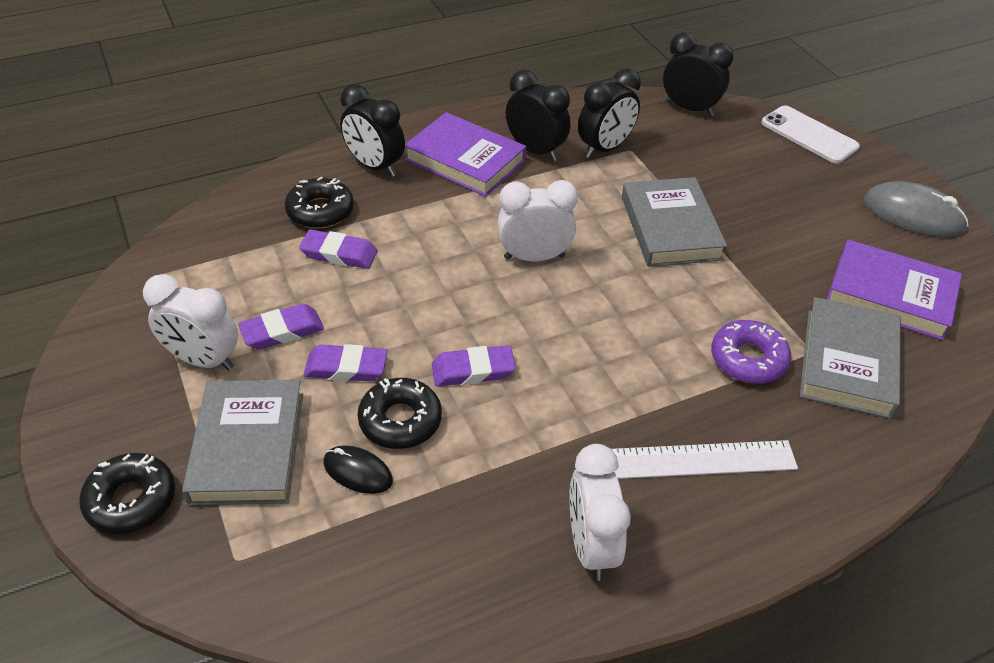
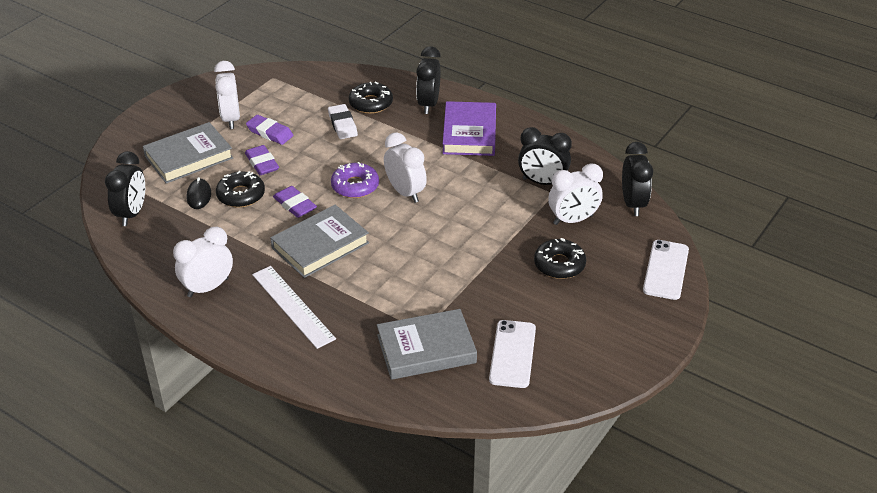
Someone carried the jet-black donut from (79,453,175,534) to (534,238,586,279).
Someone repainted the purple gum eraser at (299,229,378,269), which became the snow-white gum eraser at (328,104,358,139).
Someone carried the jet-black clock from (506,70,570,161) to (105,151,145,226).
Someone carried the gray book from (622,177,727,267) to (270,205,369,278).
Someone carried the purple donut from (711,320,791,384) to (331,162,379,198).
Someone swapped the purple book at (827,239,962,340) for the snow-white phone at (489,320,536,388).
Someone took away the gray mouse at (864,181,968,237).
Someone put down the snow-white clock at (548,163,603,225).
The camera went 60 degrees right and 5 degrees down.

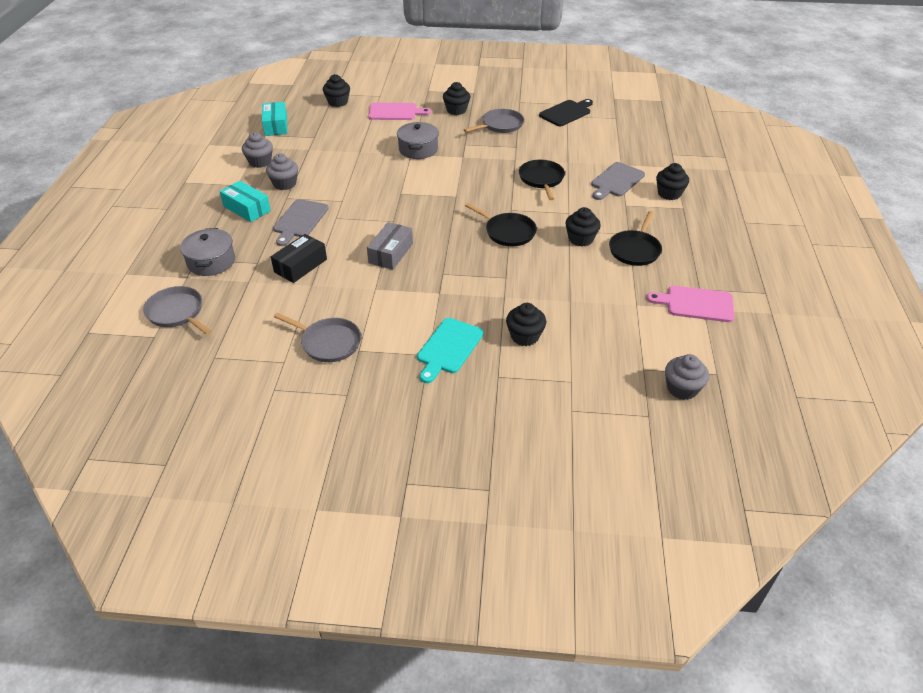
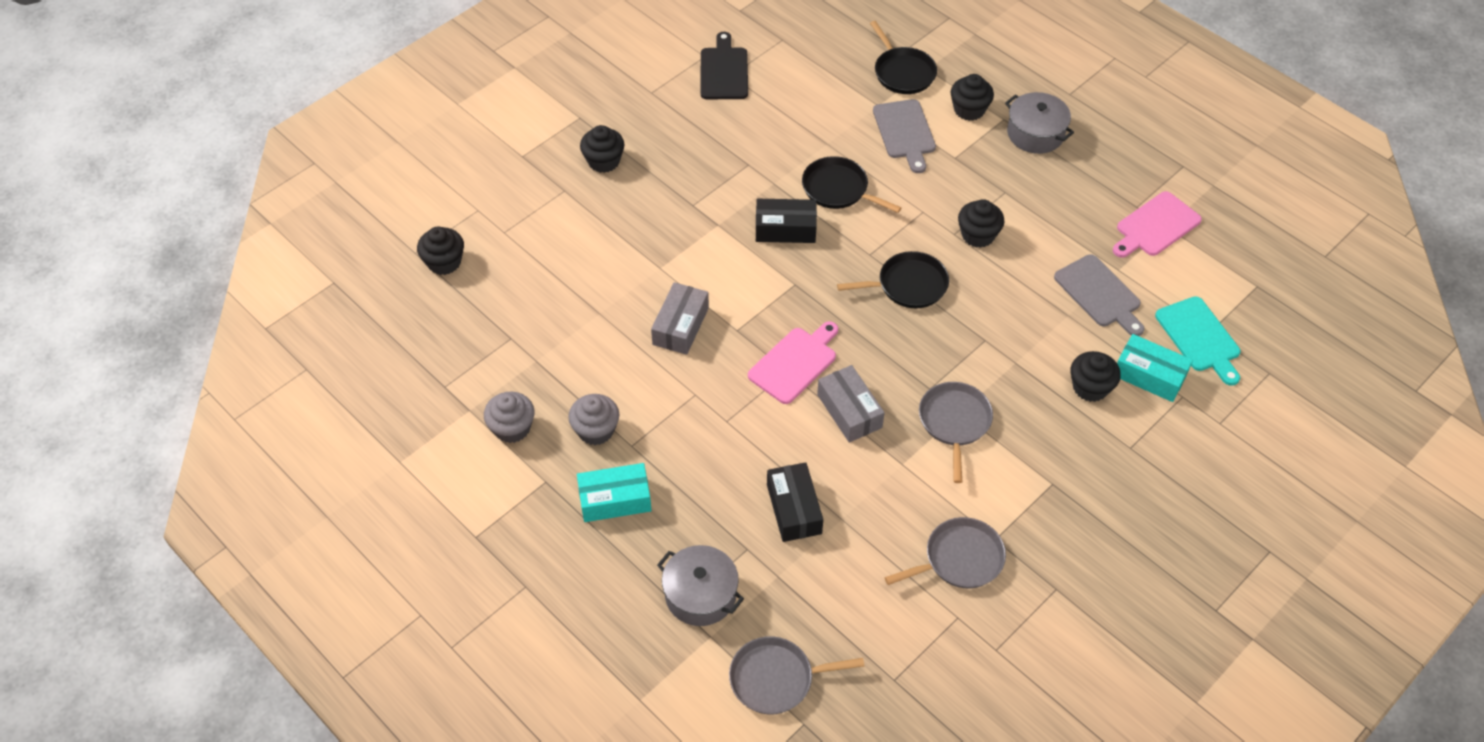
Someone carried the teal box from (262,102,287,136) to (1117,334,1193,402).
Someone carried the gray bread board from (273,199,329,246) to (1054,254,1144,336).
Someone carried the pink bread board from (368,103,431,120) to (748,321,838,404).
Someone carried the gray stockpot from (397,122,439,159) to (1005,92,1074,154).
Someone carried the teal bread board from (417,318,484,383) to (1155,296,1241,386).
Someone carried the gray frying pan from (464,109,524,133) to (919,382,993,483).
Someone carried the jet-black frying pan from (609,211,662,266) to (870,21,937,94).
Someone took away the gray cupcake at (665,354,709,400).
Someone put down the gray box at (651,282,709,355).
Someone put down the jet-black box at (756,199,817,243).
The camera went 50 degrees left and 10 degrees up.

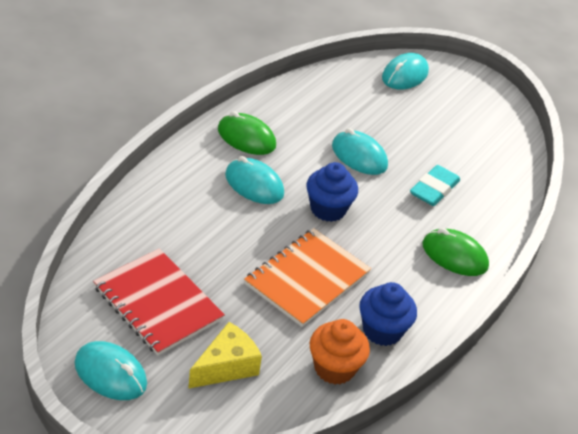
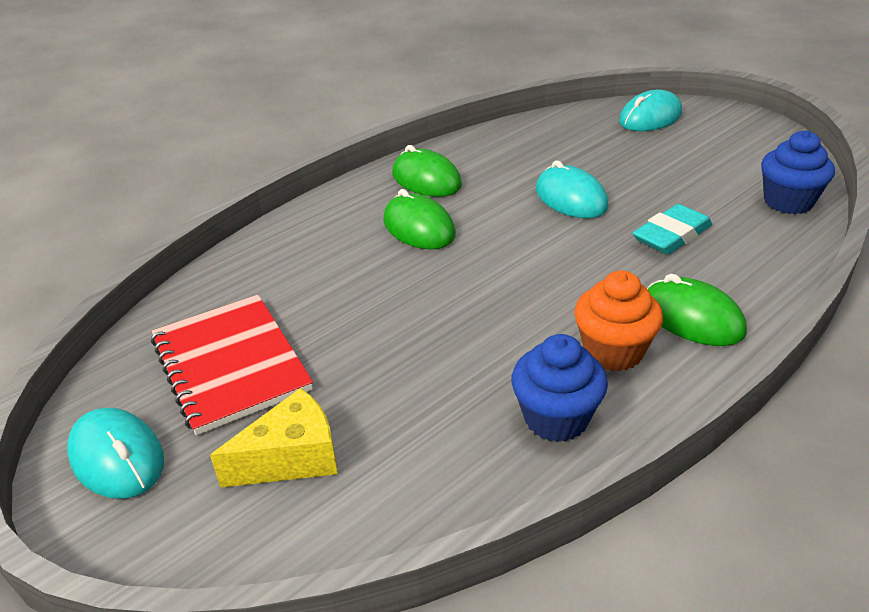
Someone repainted the teal mouse at (225,156,284,204), which became the green mouse at (383,189,456,249).
Someone took away the bright orange notepad at (244,228,371,327).
Someone carried the royal blue cupcake from (306,162,358,222) to (761,130,835,214).
Someone carried the bright orange cupcake from (310,319,370,384) to (574,271,663,371).
The camera went 20 degrees right and 5 degrees down.

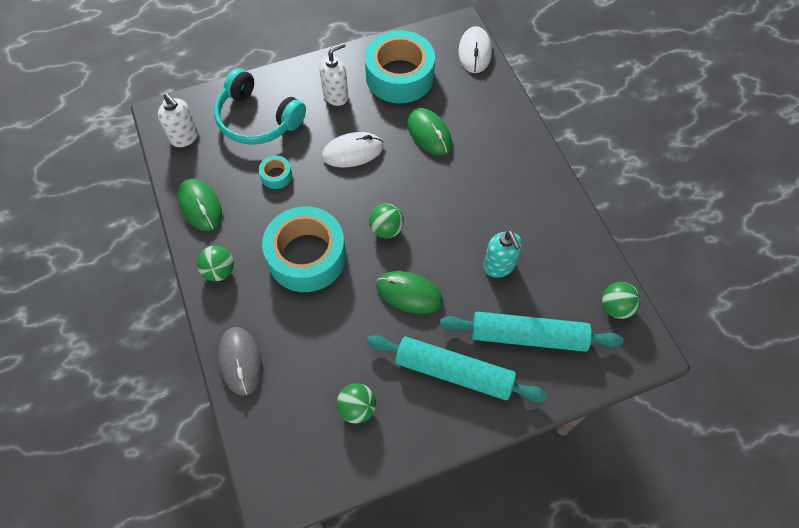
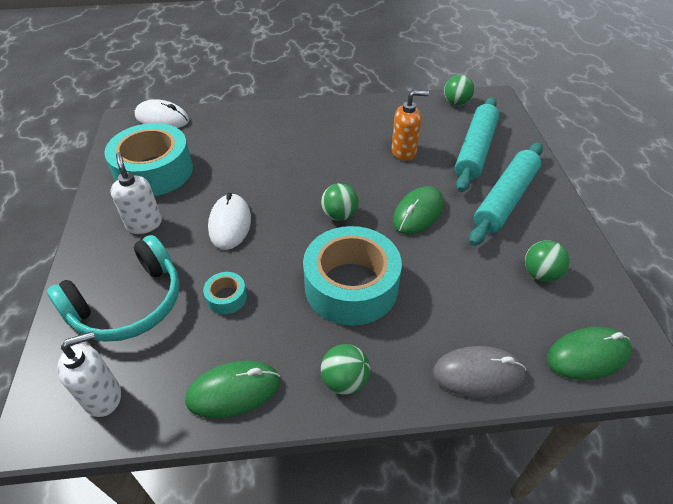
Someone carried the green mouse from (407,108,452,155) to (547,327,632,380).
Someone repainted the teal soap pump at (483,230,522,278), which became the bright orange soap pump at (391,90,429,161).
The camera went 75 degrees left and 15 degrees down.

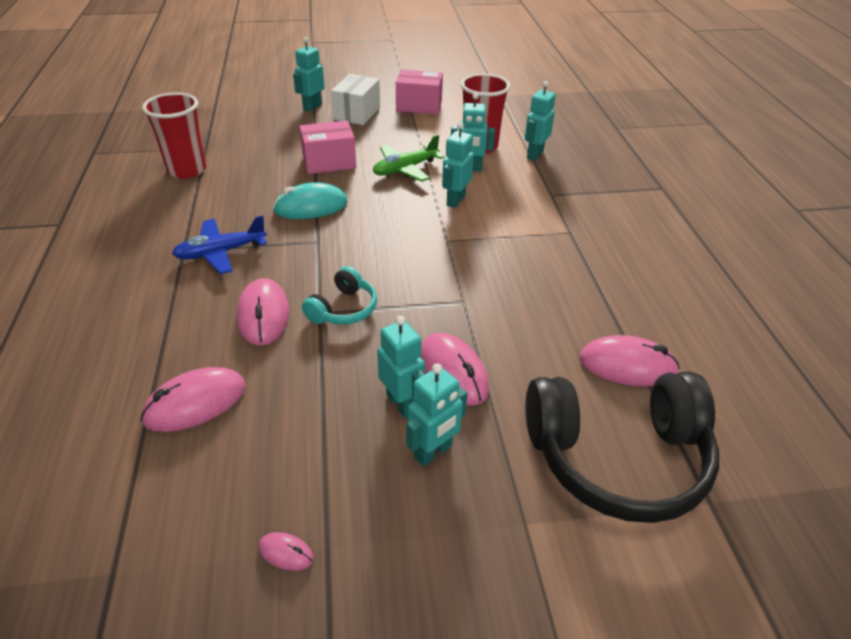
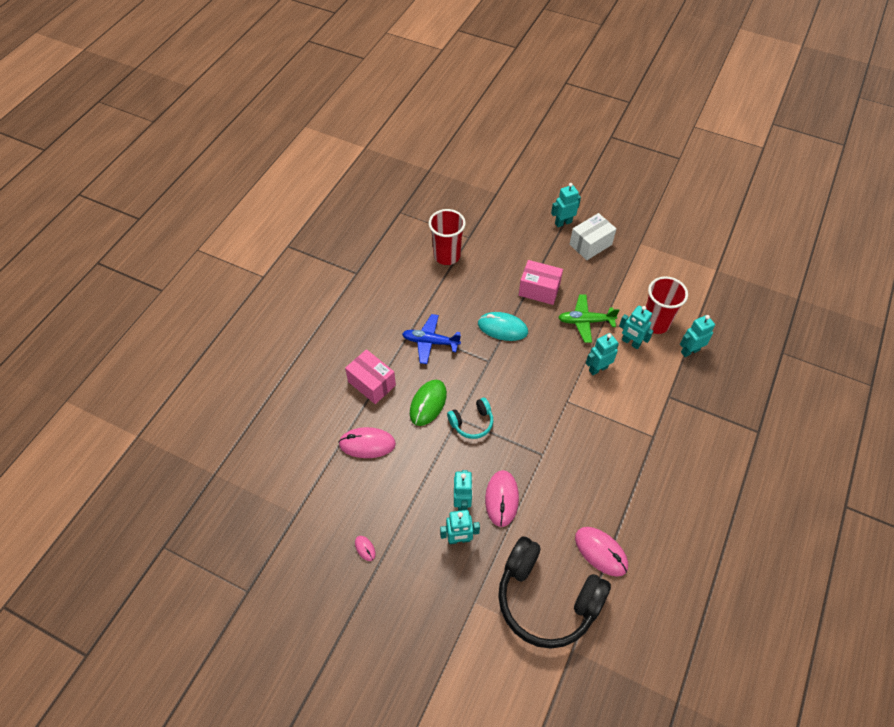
Someone repainted the pink mouse at (237,278,289,346), which became the green mouse at (410,380,447,426).
Someone carried the pink box from (396,69,443,115) to (345,349,396,404).
The camera went 35 degrees right and 15 degrees up.

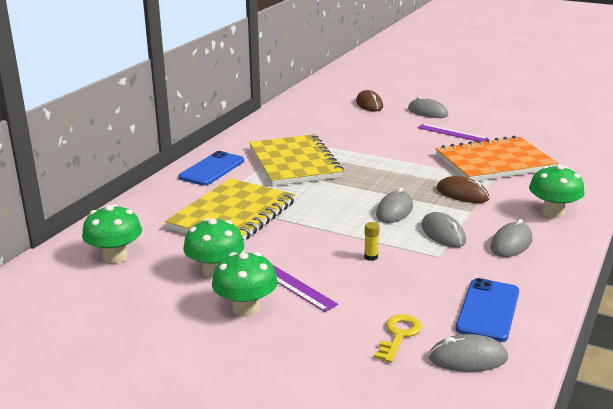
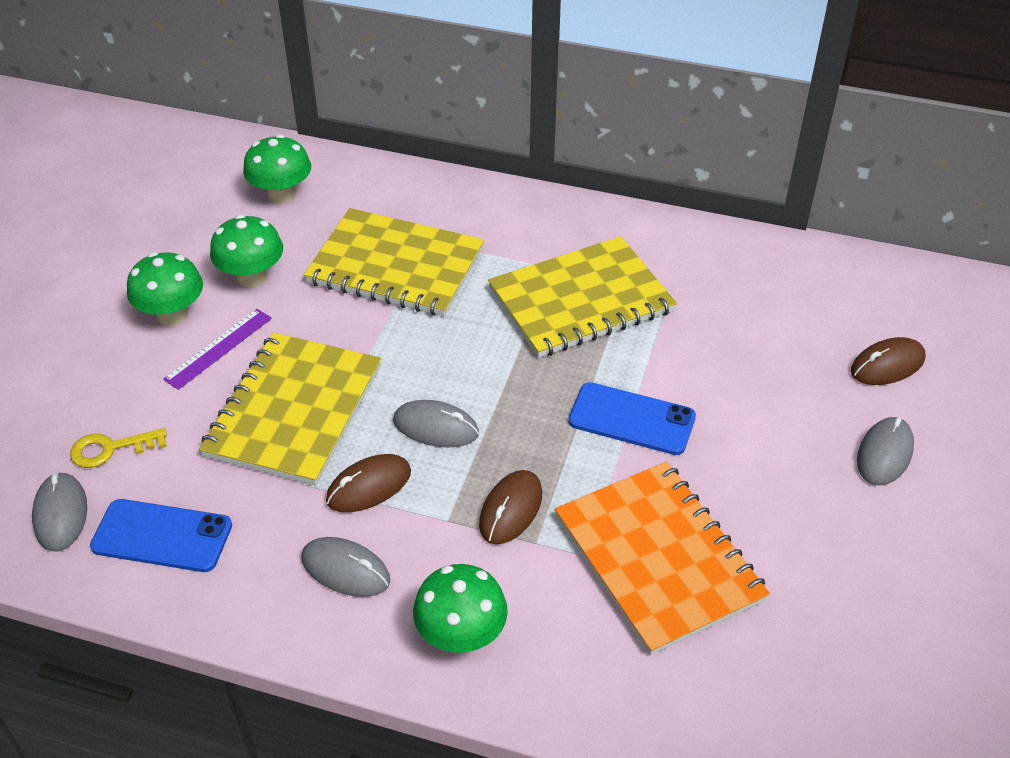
Someone carried the royal blue phone from (178,151,244,186) to (568,382,696,455).
Someone swapped the yellow glue stick at (364,222,380,261) for the yellow notepad at (199,332,381,486).
Someone rotated the yellow latchkey at (374,314,422,363) by 150 degrees clockwise.
Someone took away the purple straightedge at (418,124,488,142).
Someone repainted the gray mouse at (421,212,466,248), which became the dark brown mouse at (326,454,411,512).
The camera went 80 degrees right and 20 degrees up.

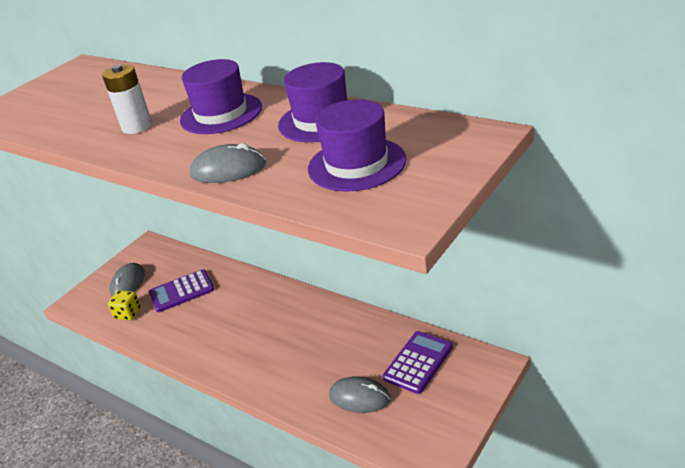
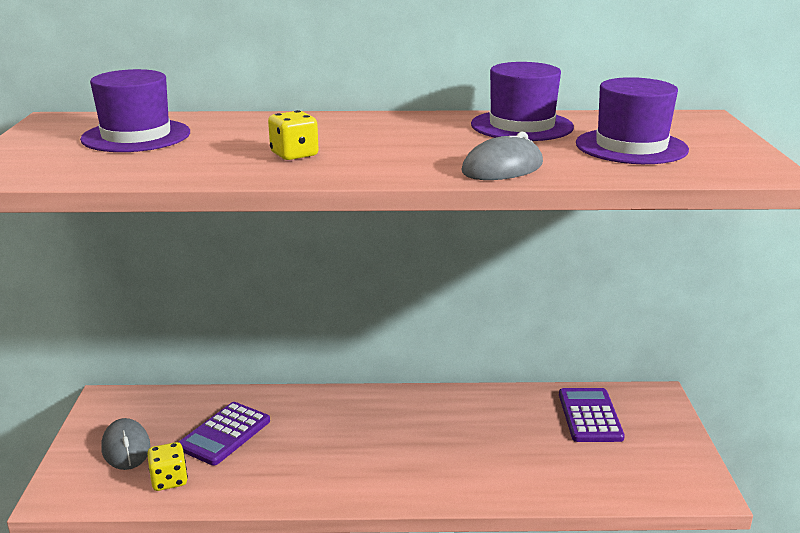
Someone swapped the snow-white battery at (102,64,152,134) for the yellow die at (268,110,319,160).
Someone carried the purple top hat from (180,59,262,134) to (80,69,190,152).
Someone took away the gray mouse at (329,376,390,413).
The camera went 40 degrees left and 10 degrees down.

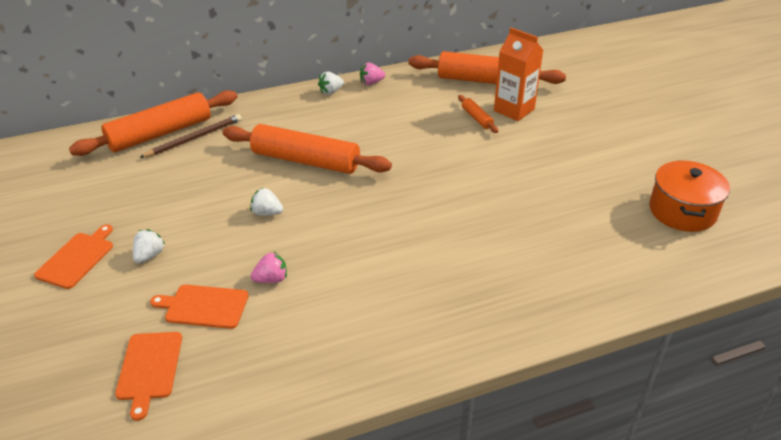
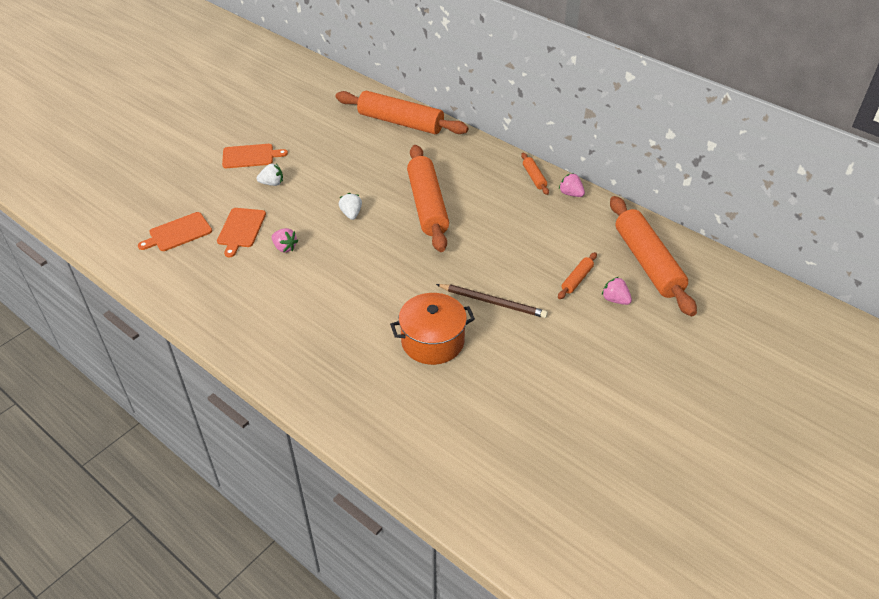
Someone carried the dark brown wooden pencil from (139,114,242,158) to (436,284,548,318).
Someone rotated the bright orange bread board at (150,285,249,329) by 150 degrees counterclockwise.
Someone swapped the snow-white strawberry at (318,72,344,95) for the bright orange pastry roller at (521,153,549,195).
Someone swapped the bright orange milk carton at (494,28,543,121) for the pink strawberry at (602,277,632,305).
Someone carried the bright orange stockpot from (649,160,730,232) to (390,293,475,365).
The camera went 60 degrees right and 5 degrees up.

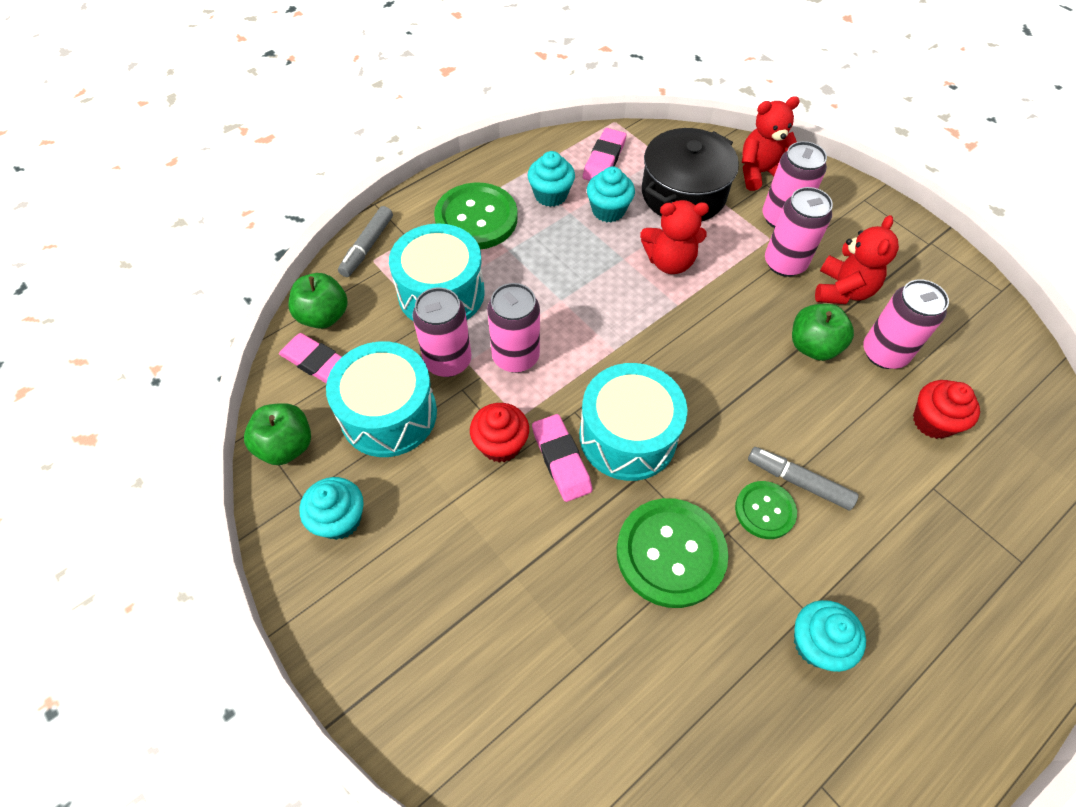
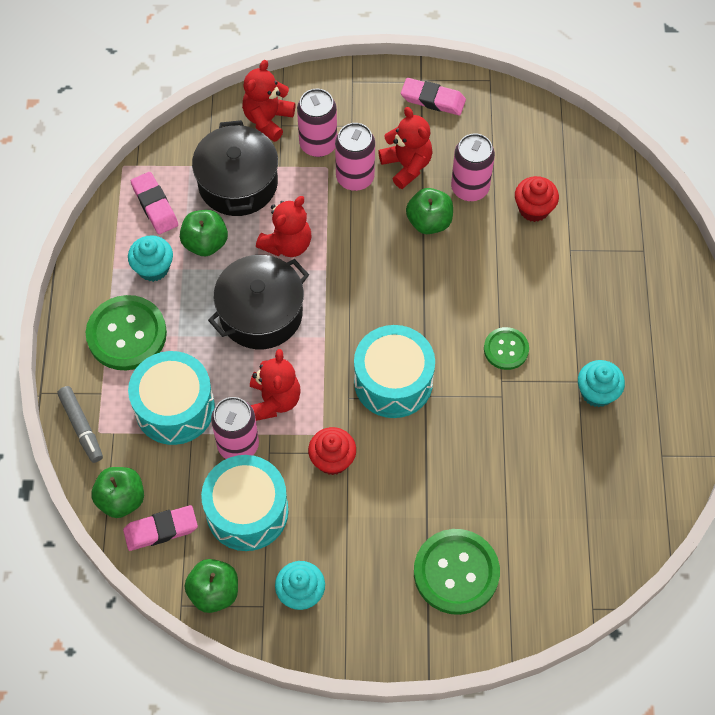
Someone swapped the pink can at (487,283,540,373) for the red teddy at (250,349,301,421).
Someone carried the pink gum eraser from (532,414,592,502) to (401,78,466,115).
Someone swapped the teal cupcake at (587,166,635,222) for the green apple at (180,210,228,256).
Someone carried the green button from (617,498,729,608) to (414,529,500,615).
Someone took away the gray marker at (748,447,859,510).
Someone put down the jet-black stockpot at (208,255,309,349).
The camera went 50 degrees left and 5 degrees up.

